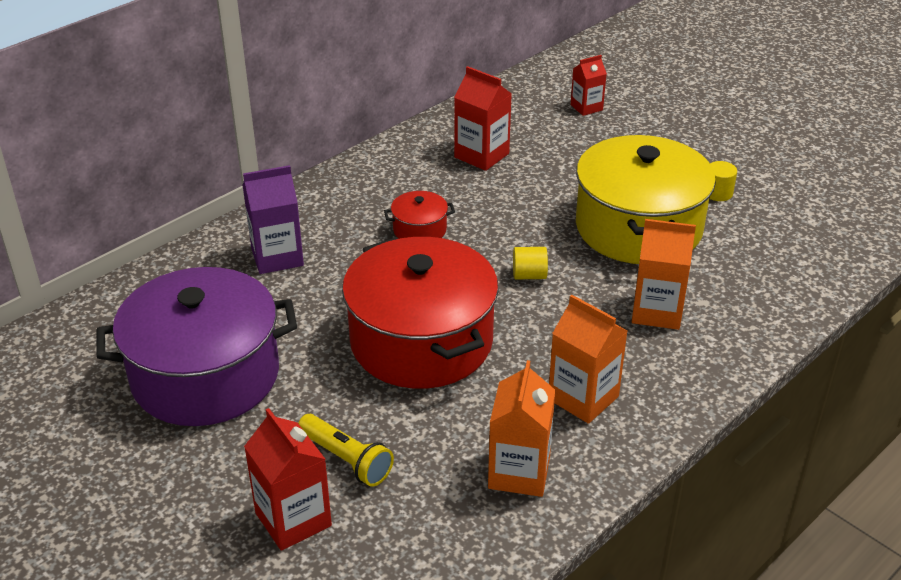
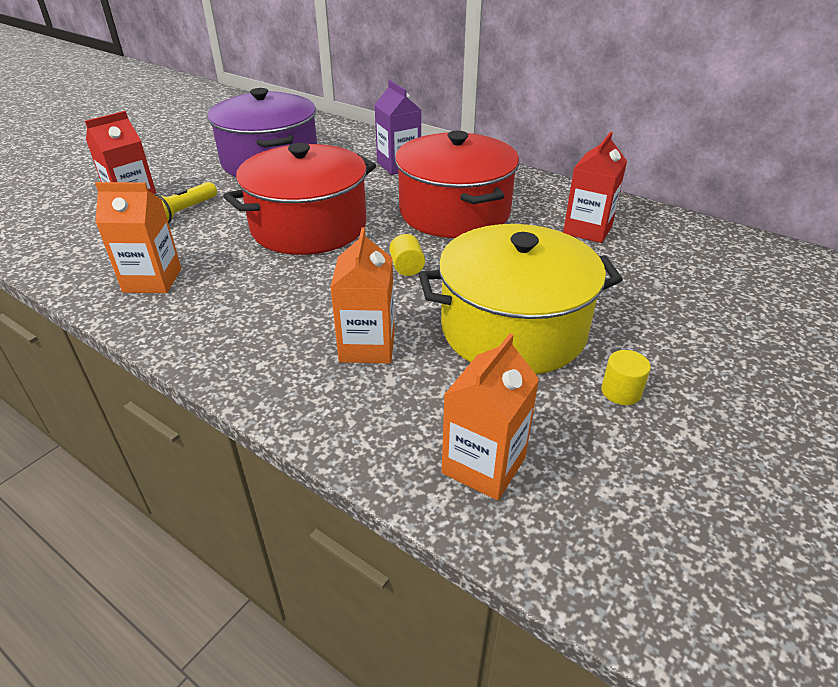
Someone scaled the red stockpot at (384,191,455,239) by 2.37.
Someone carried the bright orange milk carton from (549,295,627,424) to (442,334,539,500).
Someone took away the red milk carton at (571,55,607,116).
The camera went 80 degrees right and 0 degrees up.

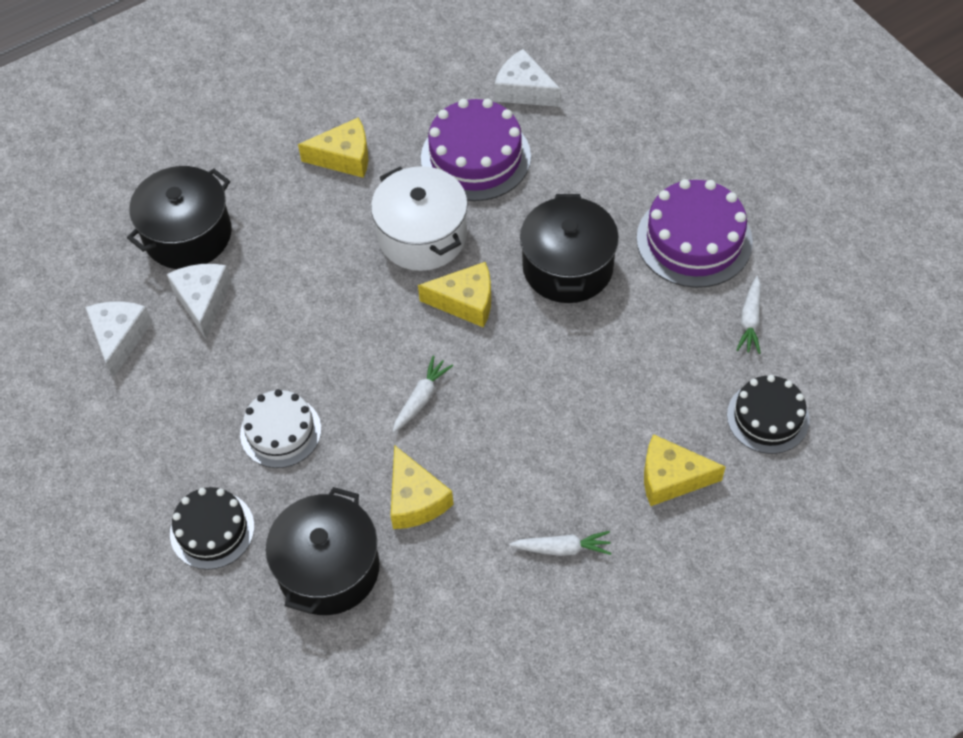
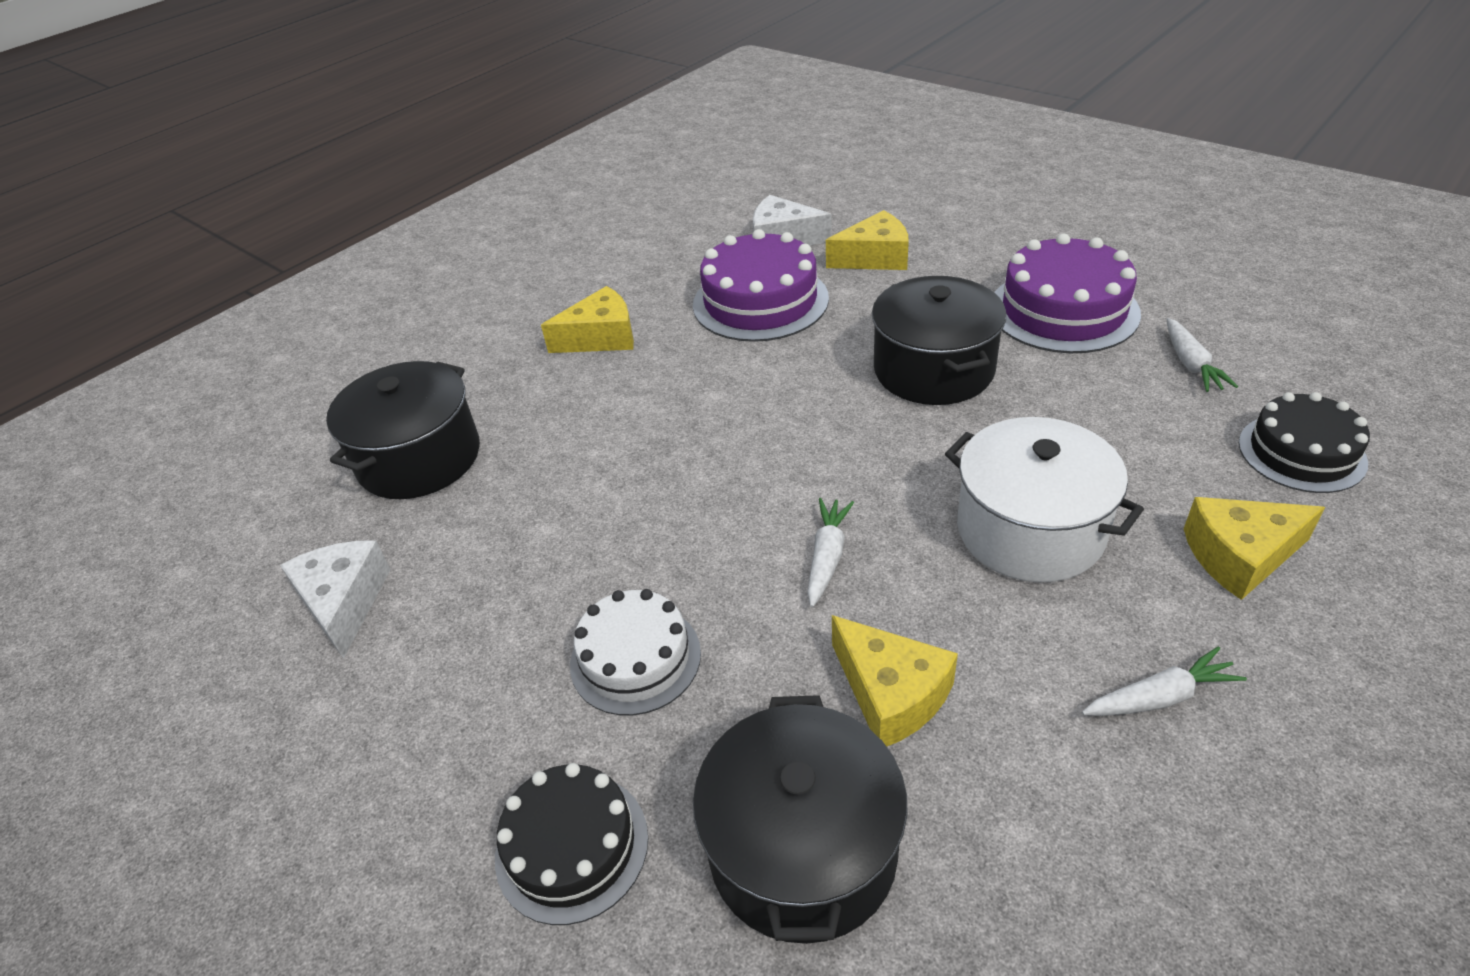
Someone took away the snow-white piece of cheese at (167,264,231,339).
Someone carried the snow-white stockpot from (371,166,468,271) to (945,417,1144,582).
Someone carried the yellow piece of cheese from (418,262,491,328) to (826,210,909,270).
The camera went 15 degrees left and 15 degrees down.

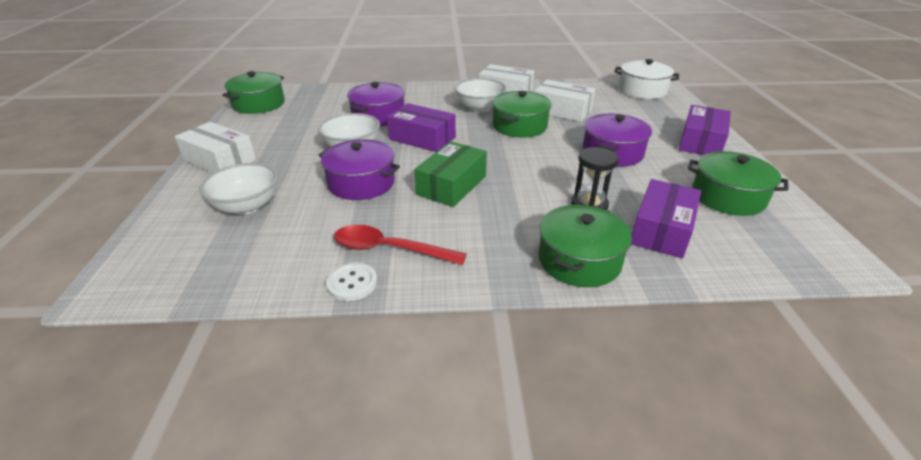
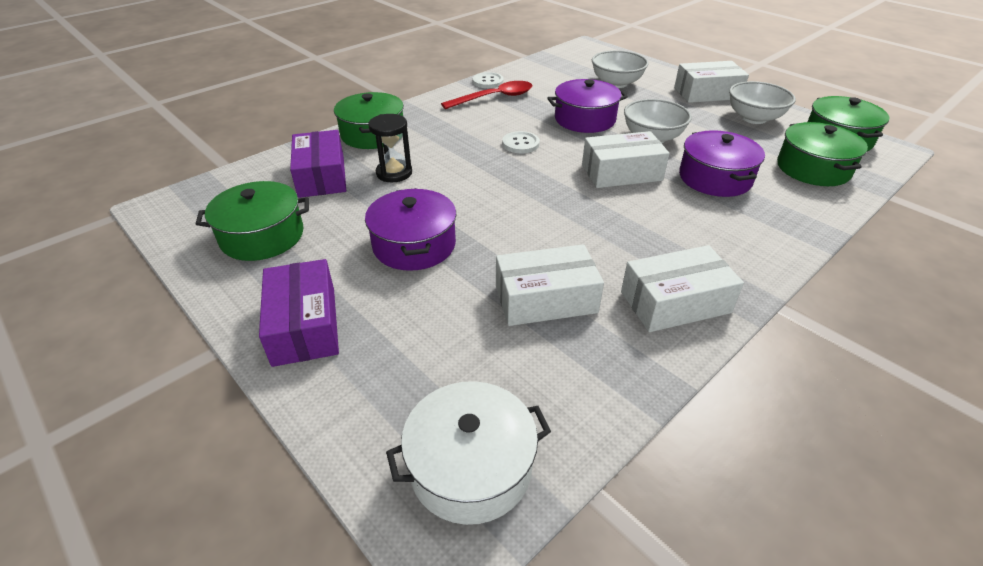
Someone repainted the purple box at (387,103,456,152), which became the snow-white box at (582,131,670,188).
Someone swapped the green box at (414,141,487,207) for the snow-white button at (502,131,540,153).
Someone carried the snow-white bowl from (455,78,507,112) to (729,81,796,124).
Someone carried the green stockpot from (492,91,552,138) to (777,122,868,186).
The camera went 140 degrees right and 5 degrees up.

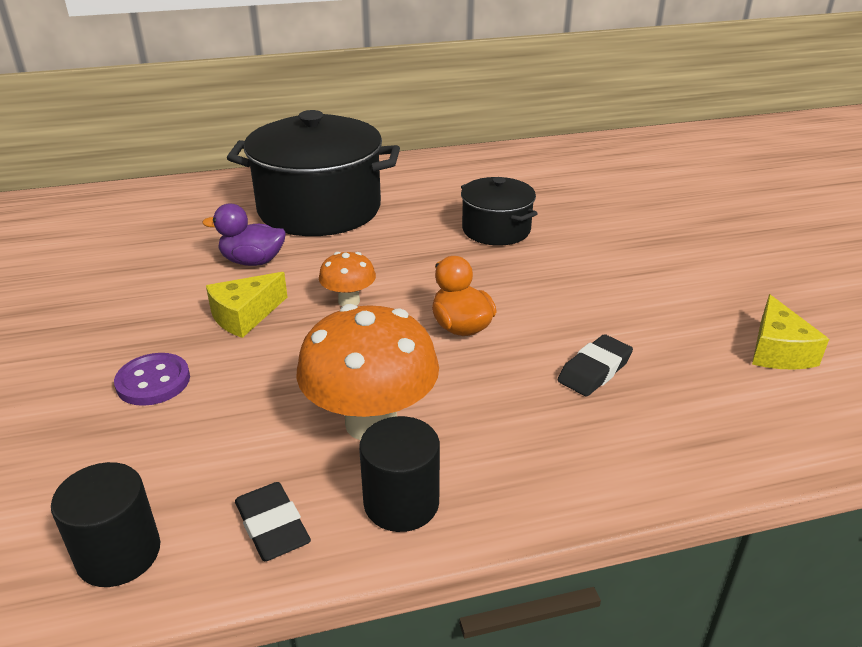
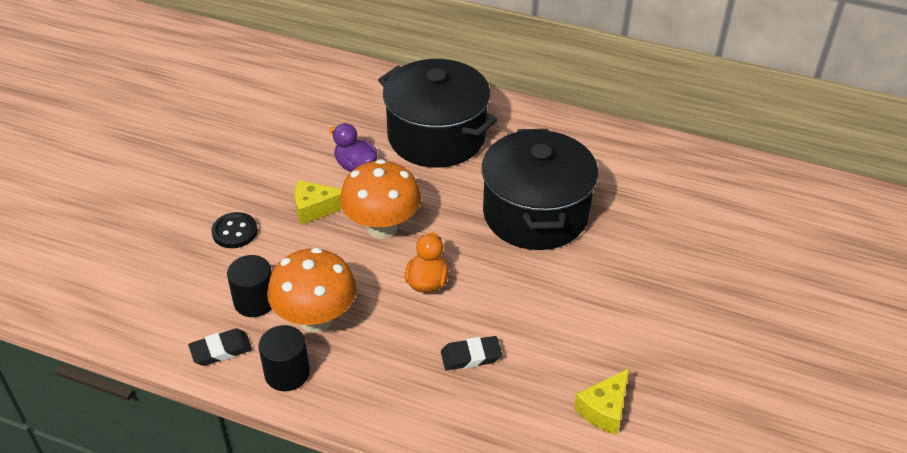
Someone carried the jet-black solid cylinder from (51,462,160,587) to (227,255,272,317).
Someone repainted the purple button at (114,353,190,406), which became the jet-black button at (211,212,258,248).
Someone rotated the jet-black gum eraser at (235,482,311,561) by 60 degrees clockwise.
Someone scaled the bright orange fungus at (319,252,376,307) by 1.96.
Someone scaled the jet-black stockpot at (461,177,538,246) by 1.87.
The camera went 35 degrees right and 10 degrees up.

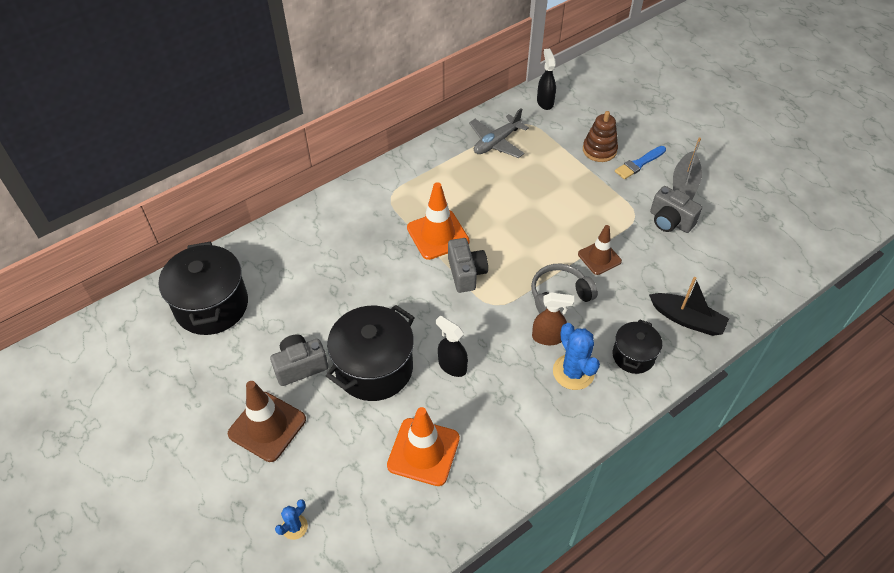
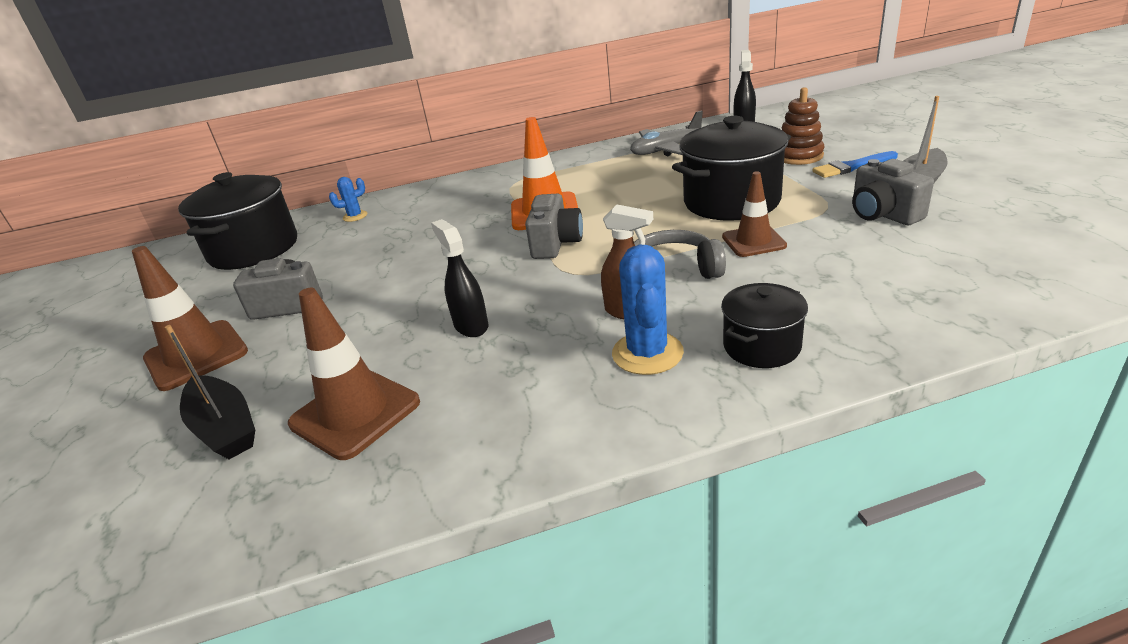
Someone carried the royal blue cactus from (275,499,308,540) to (329,177,367,222).
Someone carried the jet-black stockpot from (326,305,415,401) to (672,116,791,221).
Someone repainted the bright orange road cone at (387,407,460,486), which became the dark brown road cone at (288,288,420,460).
Someone carried the jet-black toy boat from (649,277,729,336) to (165,325,255,459).
The camera went 25 degrees right and 20 degrees down.

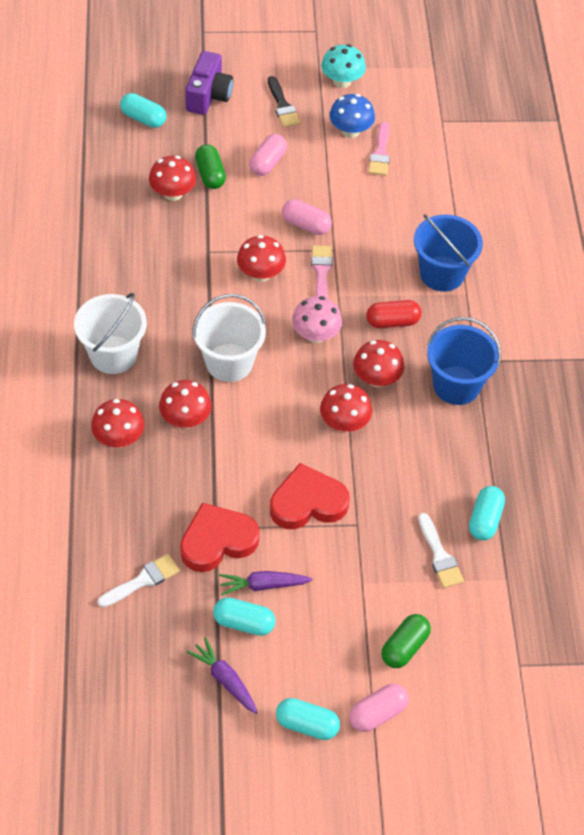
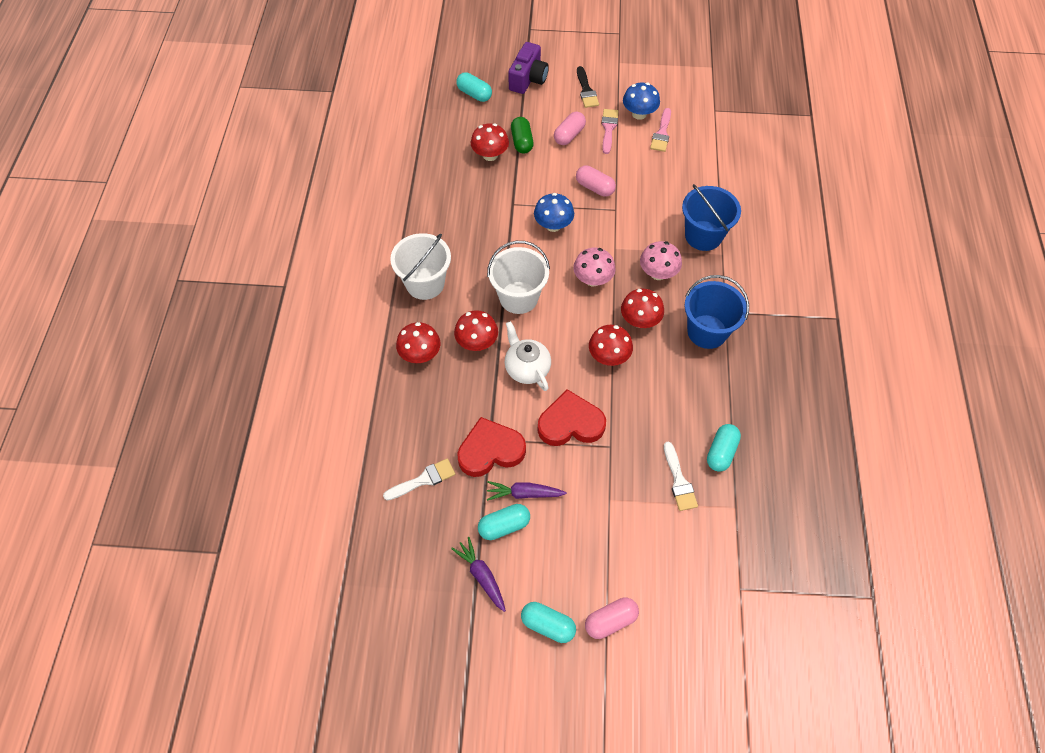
Someone rotated the teal pill shape at (213,598,276,636) by 45 degrees counterclockwise.
Someone repainted the red fungus at (237,235,286,282), which became the royal blue fungus at (534,193,574,232).
Someone carried the pink paint brush from (311,245,332,298) to (601,109,619,154).
Someone took away the teal fungus at (321,44,366,88).
Someone swapped the red pill shape at (366,300,422,328) for the pink fungus at (640,241,682,280).
Someone took away the green pill shape at (381,614,431,668).
Someone put down the snow-white tea pot at (505,321,551,391).
The camera went 10 degrees right and 5 degrees up.

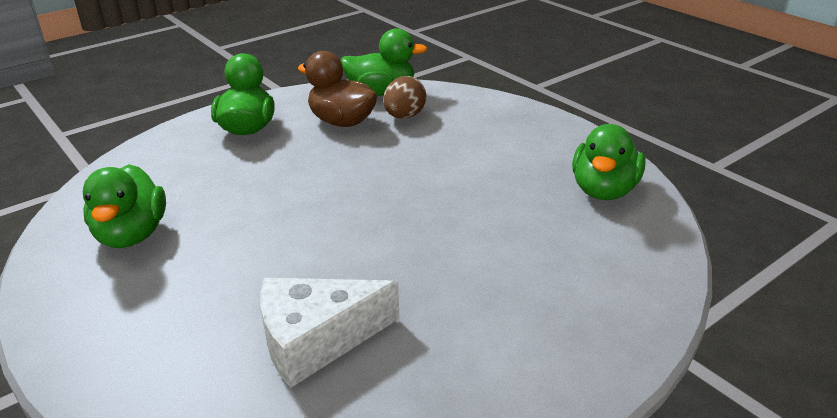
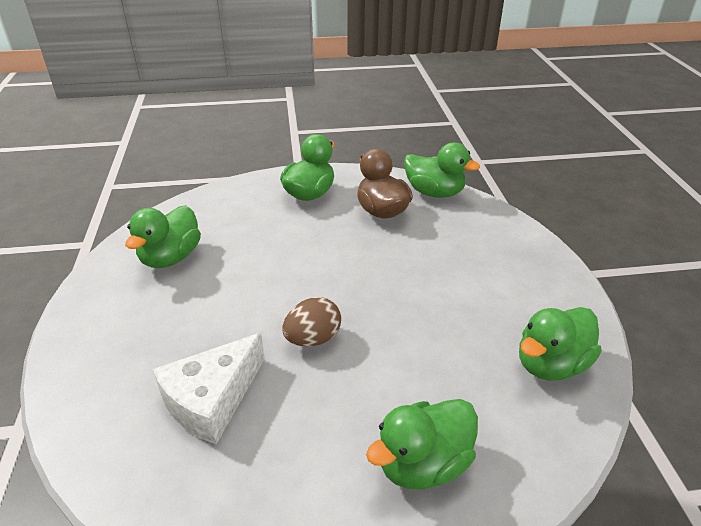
Someone rotated the snow-white piece of cheese at (260,278,400,388) by 60 degrees counterclockwise.
Someone carried the dark brown egg shape from (383,76,426,119) to (283,297,341,346).
Someone put down the green toy duck at (366,399,478,490).
The camera went 30 degrees right and 5 degrees up.

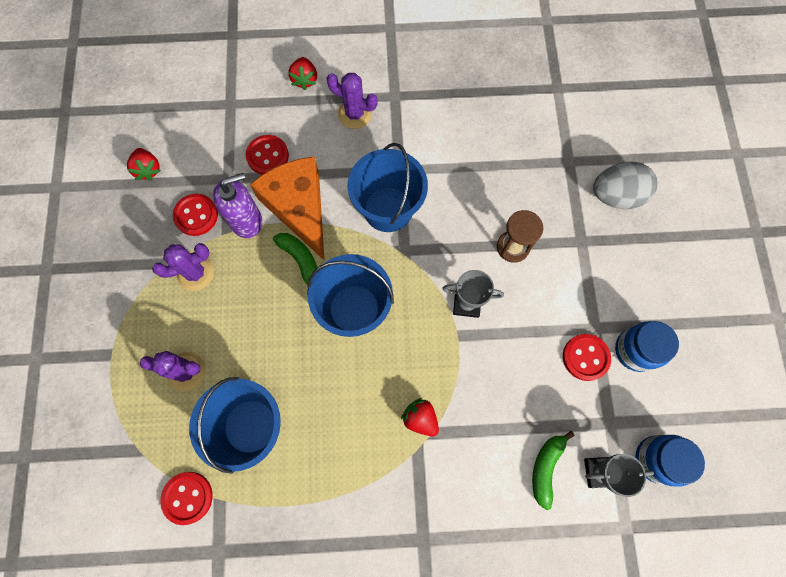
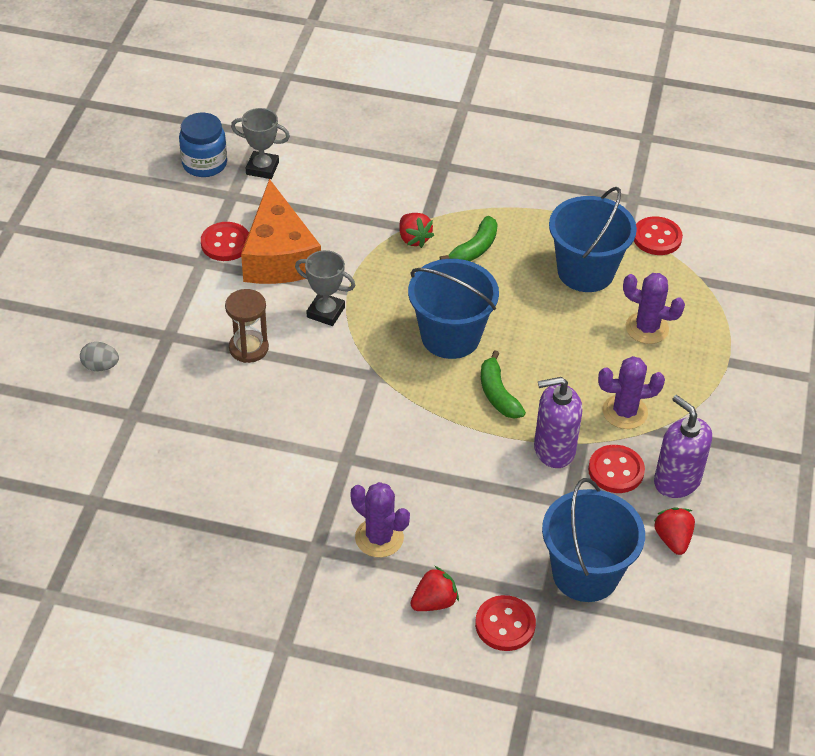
Someone carried the red button from (246,135,289,175) to (475,595,536,651).
Someone carried the bright orange piece of cheese from (250,157,325,261) to (241,179,321,284).
Someone rotated the red strawberry at (288,57,317,90) by 45 degrees clockwise.
Someone carried the royal blue pail from (348,143,428,232) to (542,478,645,602).
Someone carried the green toy banana from (532,431,575,510) to (440,216,498,261).
Someone scaled the gray egg shape at (593,162,658,209) by 0.53.
Someone took away the royal blue preserve jar at (615,321,679,372).
Someone put down the purple soap pump at (654,395,712,498).
The camera went 165 degrees left and 25 degrees down.

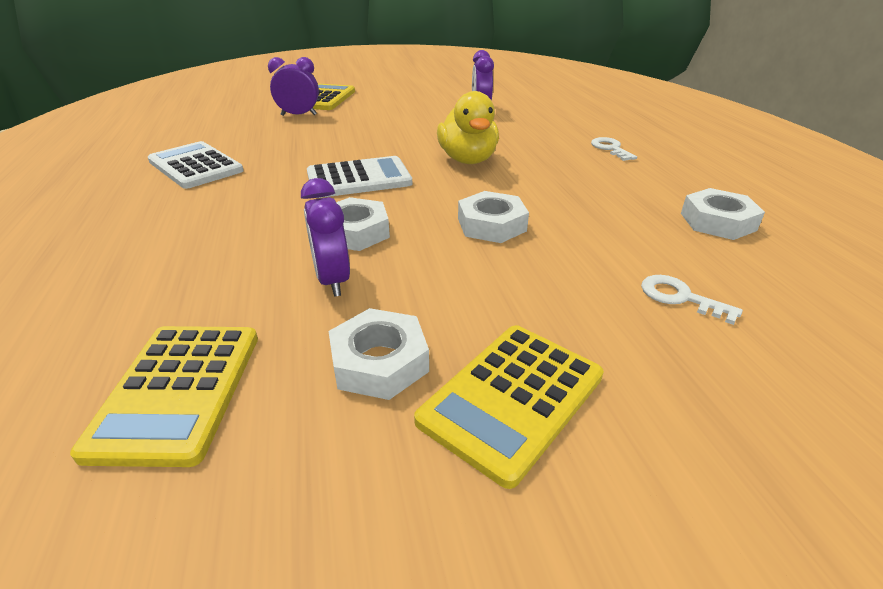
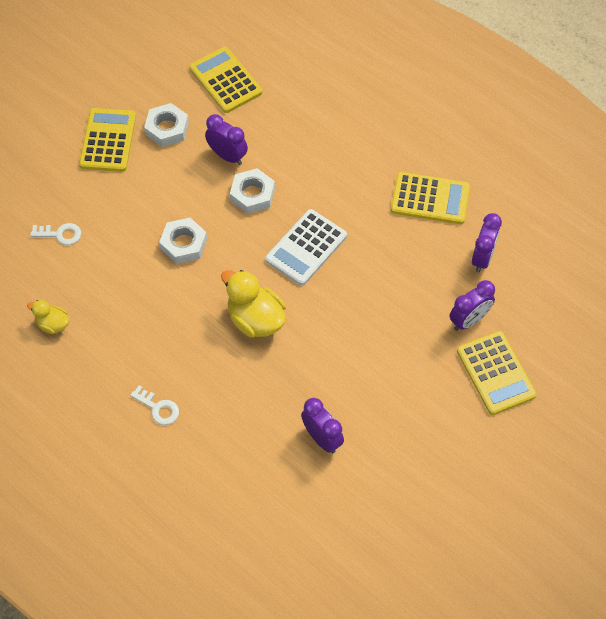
Someone repainted the snow-white adding machine at (148,141,244,189), which became the yellow adding machine at (391,172,470,224).
Someone swapped the snow-white nut at (681,188,765,240) for the yellow toy duck at (27,300,69,334).
Someone put down the purple clock at (472,213,502,272).
The camera went 145 degrees right and 25 degrees up.

